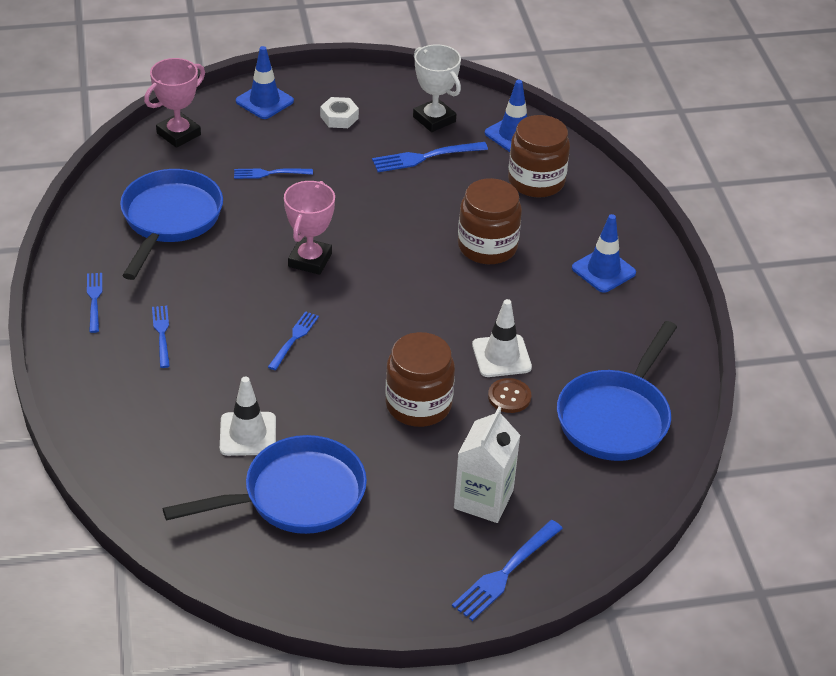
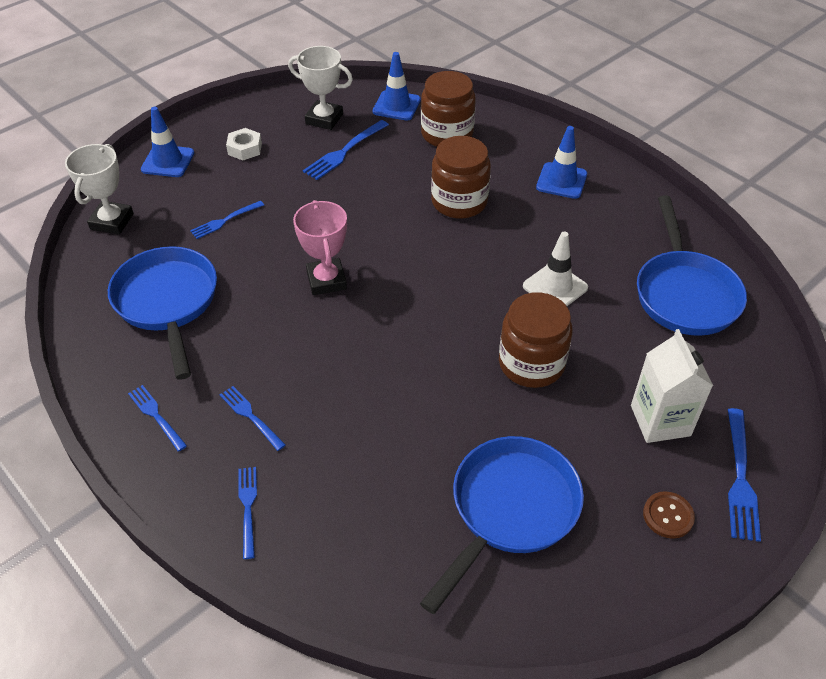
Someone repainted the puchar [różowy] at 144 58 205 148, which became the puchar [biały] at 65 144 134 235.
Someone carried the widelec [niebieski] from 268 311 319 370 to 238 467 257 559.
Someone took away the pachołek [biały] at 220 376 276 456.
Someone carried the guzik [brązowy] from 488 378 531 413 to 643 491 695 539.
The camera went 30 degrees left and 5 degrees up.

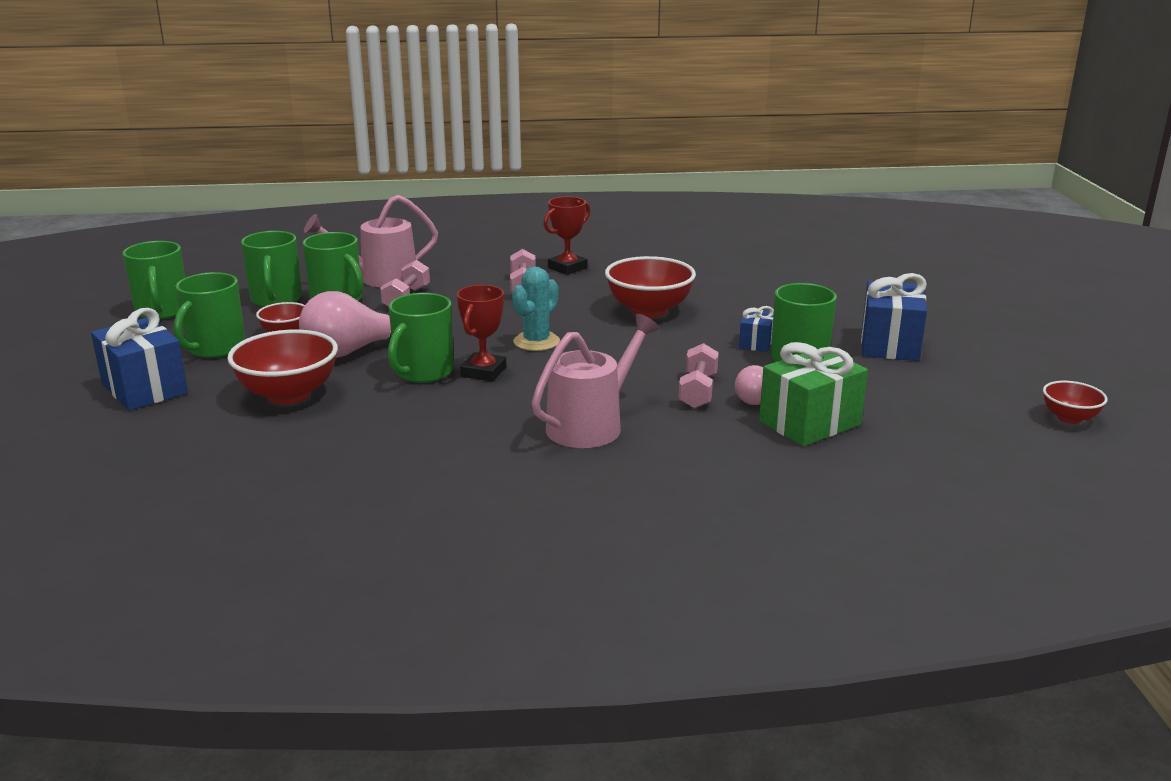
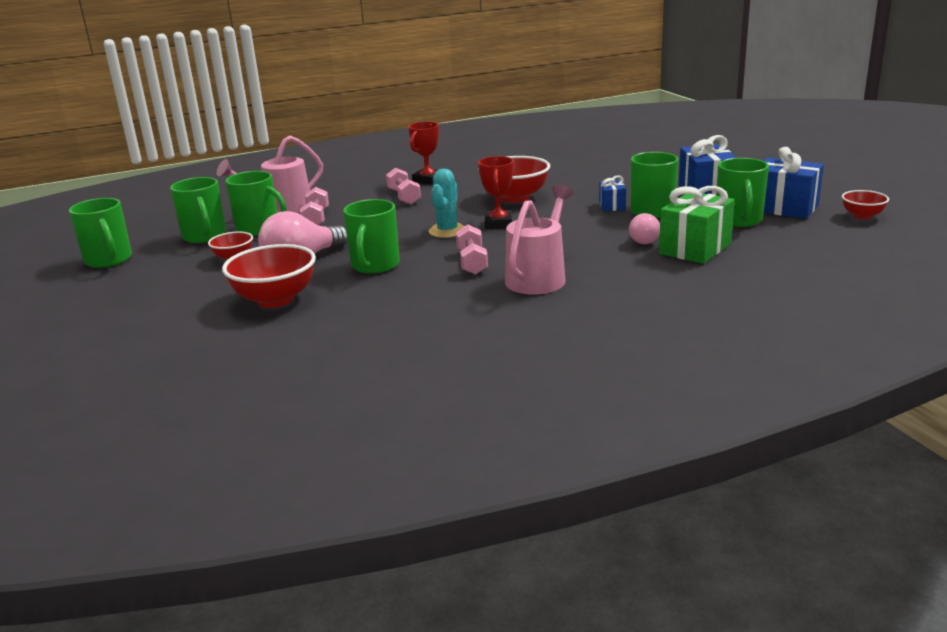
Someone carried the kubek [zielony] from 174 272 245 358 to 716 158 769 227.
Someone carried the puchar [czerwony] from 457 285 507 381 to 478 156 514 229.
Someone carried the prezent [niebieski] from 91 308 188 410 to 764 147 824 219.
Someone carried the hantel [różowy] from 678 343 719 409 to 456 225 488 275.
The camera went 15 degrees left and 0 degrees up.

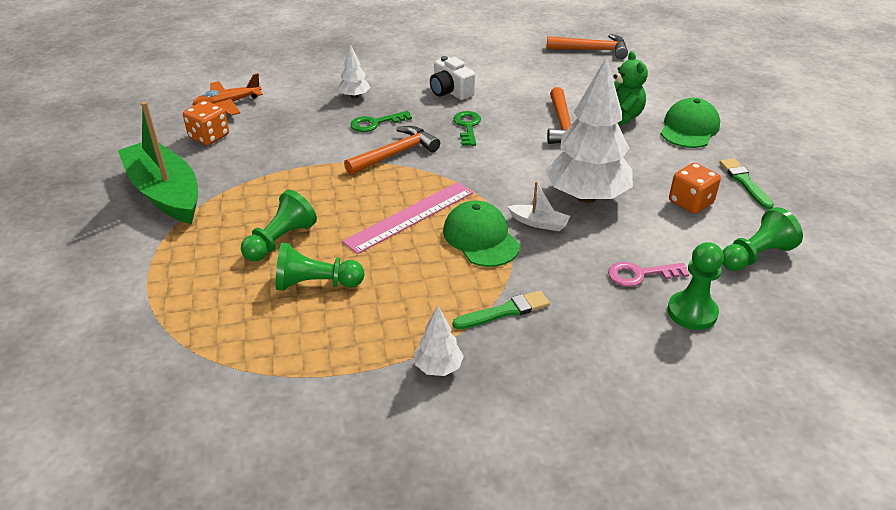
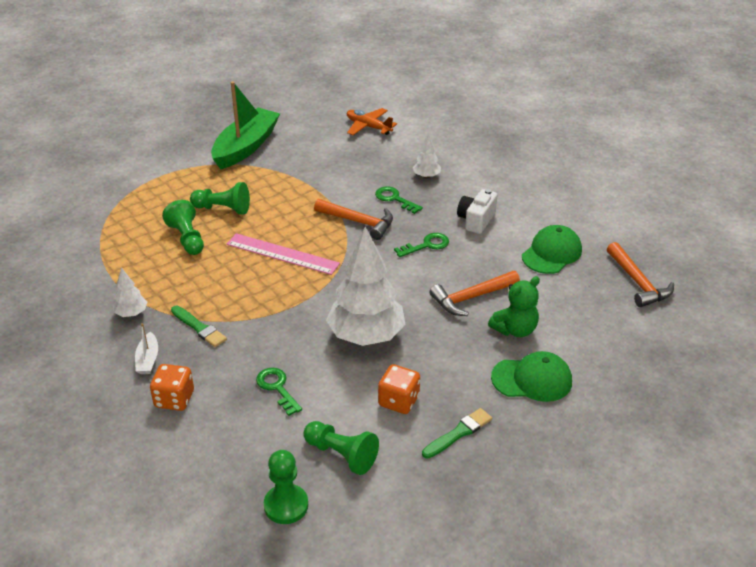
Someone carried the kostka do gry [pomarańczowy] from 183 101 229 145 to 150 364 194 411.
Someone carried the łódka [biały] from 507 181 570 231 to 135 323 158 374.
Someone carried the czapka [zielony] from 443 201 520 267 to 522 225 582 274.
Someone carried the pionek [zielony] from 667 242 724 330 to 264 450 308 524.
Someone repainted the klucz [różowy] at 608 262 689 287, which became the klucz [zielony] at 256 368 302 416.
The camera went 65 degrees right and 0 degrees up.

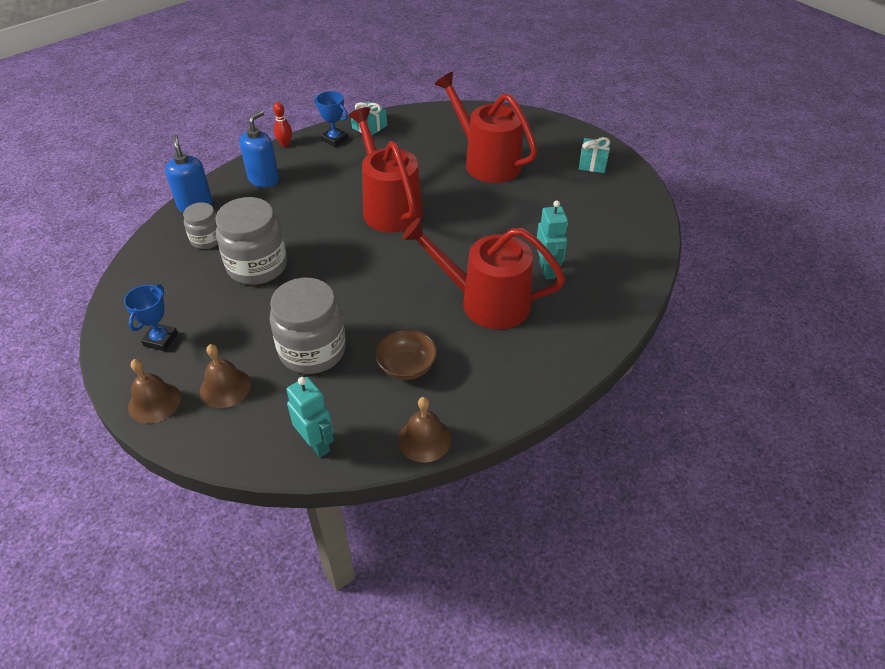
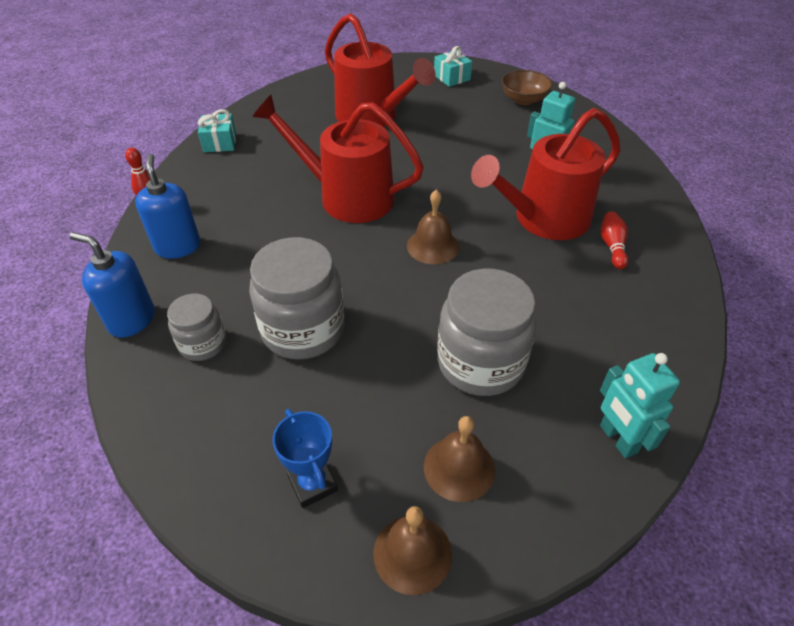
Someone rotated the konewka [czerwony] at 435 72 537 183 by 135 degrees counterclockwise.
Someone took away the puchar [niebieski] at 314 91 348 147.
Someone carried the miska [brązowy] from 375 329 437 380 to 502 70 553 105.
Someone rotated the robot [turkusowy] at 287 377 334 458 by 120 degrees counterclockwise.
Someone carried the dzwonek [brązowy] from 398 397 451 463 to 407 190 459 264.
Someone put down the kręgiel [czerwony] at 601 211 628 269.
The camera went 45 degrees left and 0 degrees up.

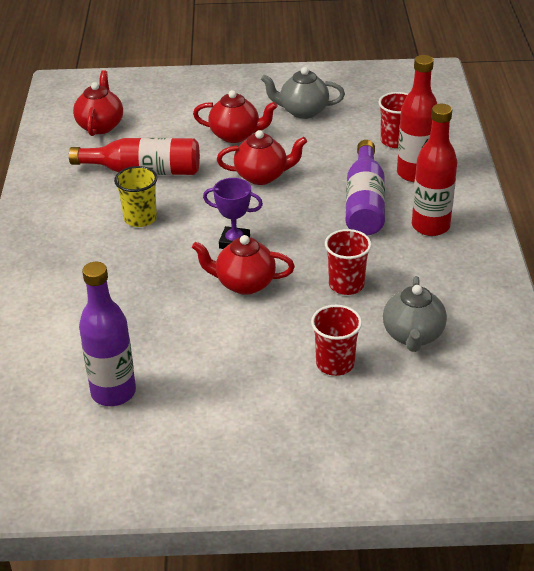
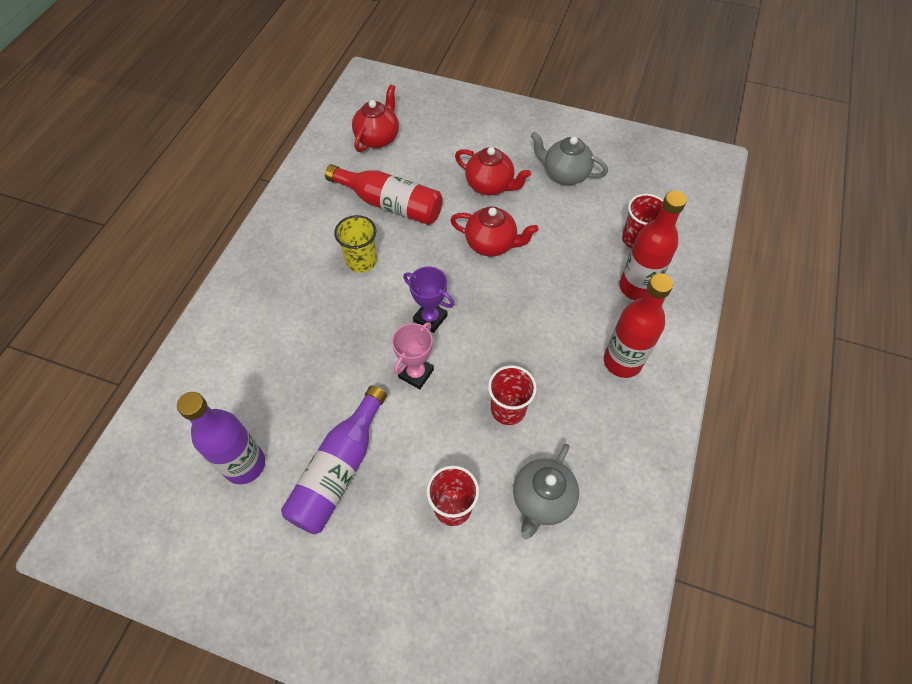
Someone carried the butelka [fioletowy] from 346 140 385 235 to 281 386 387 534.
Someone swapped the imbryk [czerwony] at 192 235 295 295 for the puchar [różowy] at 392 322 434 389.
The camera went 20 degrees right and 20 degrees up.

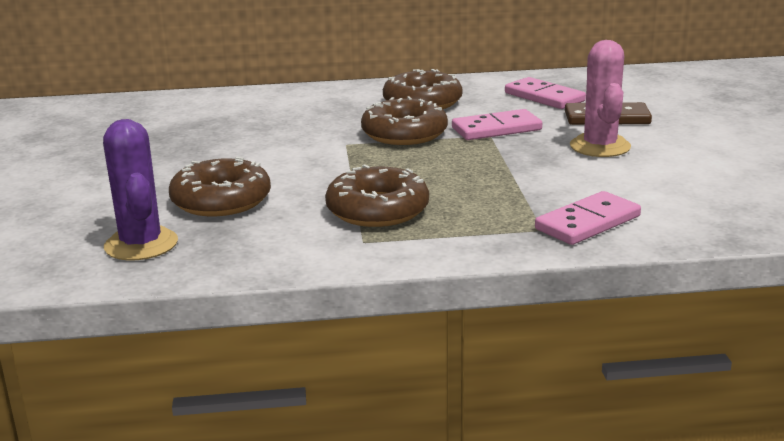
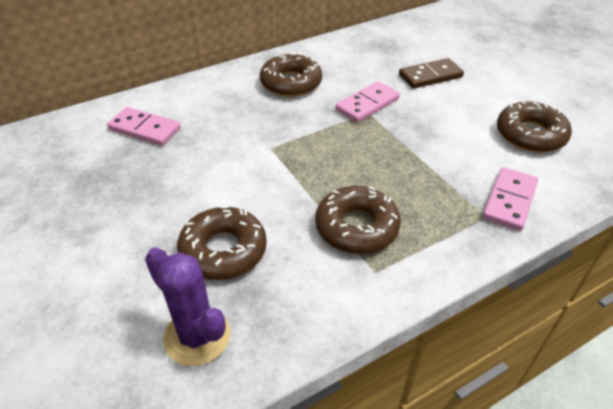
Someone took away the kaktus [różowy] at 570 40 631 157.
Someone carried the kostka domina [różowy] from 505 77 586 109 to 107 107 181 146.
Someone carried the donut [brązowy] from 361 96 448 145 to 497 100 572 152.
The camera went 25 degrees left and 20 degrees up.

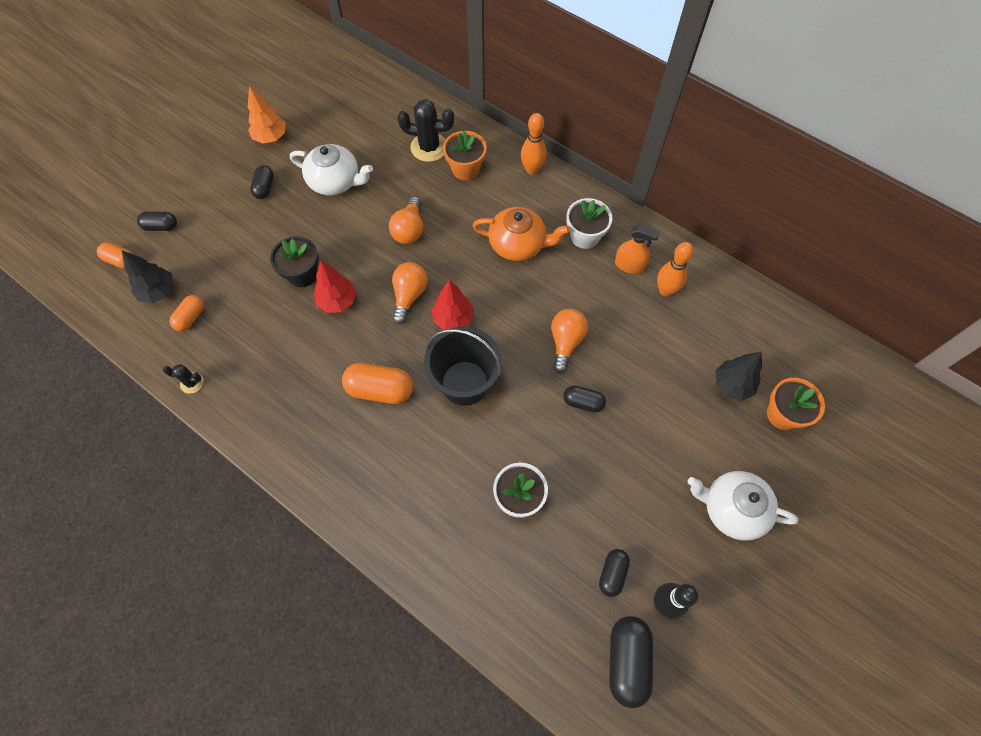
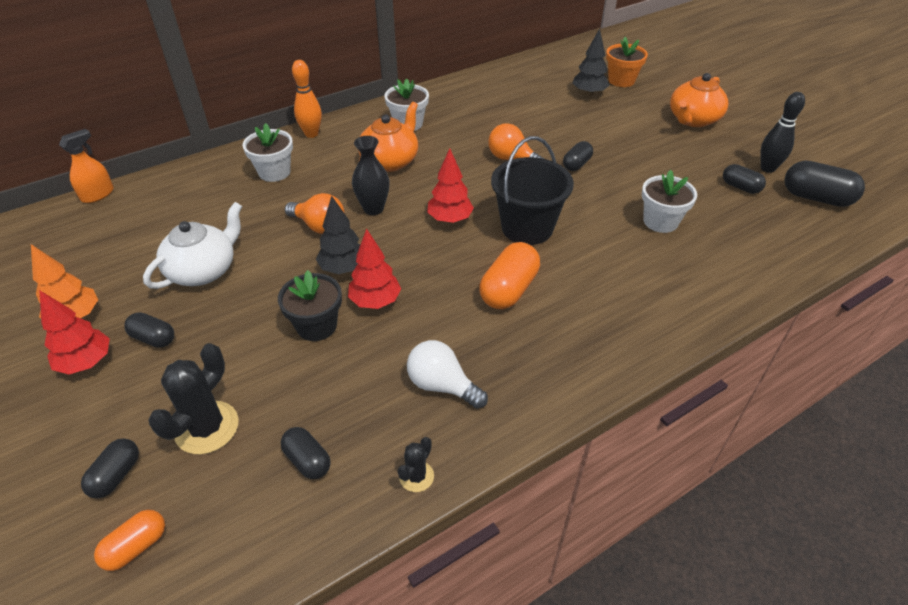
Someone carried the kaktus [czarny] from 397 99 454 162 to 148 343 239 455.
Someone repainted the doniczka [pomarańczowy] at 443 131 487 180, which became the doniczka [biały] at 242 123 293 182.
Someone carried the spryskiwacz [pomarańczowy] from 615 224 660 274 to 59 129 114 203.
Someone took away the kręgiel [pomarańczowy] at 657 242 693 297.
Someone carried the drzewko [czarny] from 122 250 174 303 to 316 196 360 274.
Someone took away the żarówka [pomarańczowy] at 392 262 428 324.
Someone repainted the kapsułka [pomarańczowy] at 170 295 204 331, which became the kapsułka [czarny] at 281 427 331 479.
Someone repainted the imbryk [biały] at 688 471 799 541, which became the imbryk [pomarańczowy] at 670 73 728 127.
Someone put down the wazon [czarny] at 352 136 390 215.
Someone put down the drzewko [czerwony] at 39 290 110 374.
Someone put down the żarówka [biały] at 407 340 488 409.
The camera went 70 degrees left and 20 degrees down.

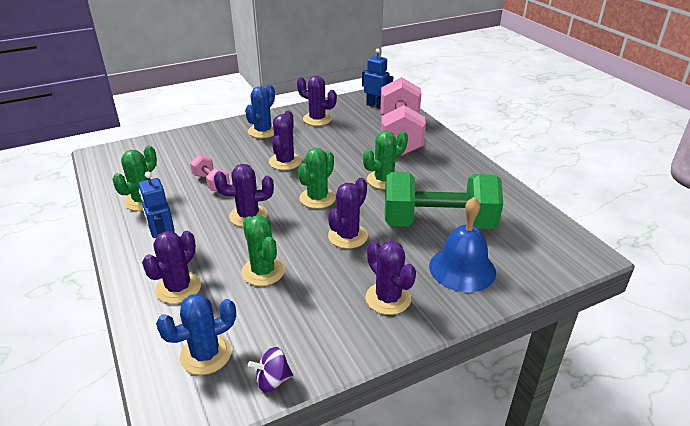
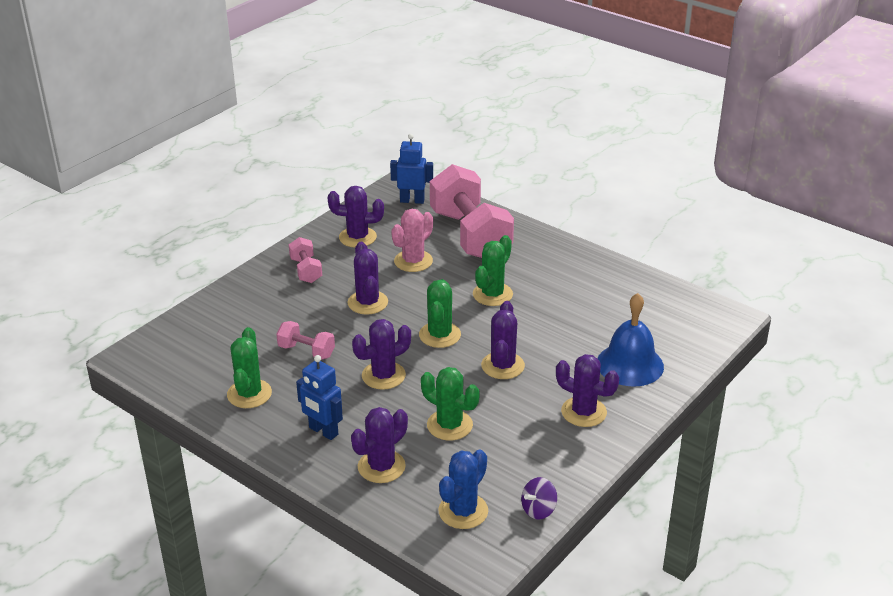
Someone swapped the kaktus [niebieski] at 245 85 275 138 for the hantel [różowy] at 289 237 322 283.
Someone took away the hantel [zielony] at 385 172 503 229.
Someone rotated the kaktus [fioletowy] at 142 231 201 304 by 45 degrees clockwise.
Someone put down the kaktus [różowy] at 391 209 433 272.
The camera went 25 degrees left and 0 degrees up.

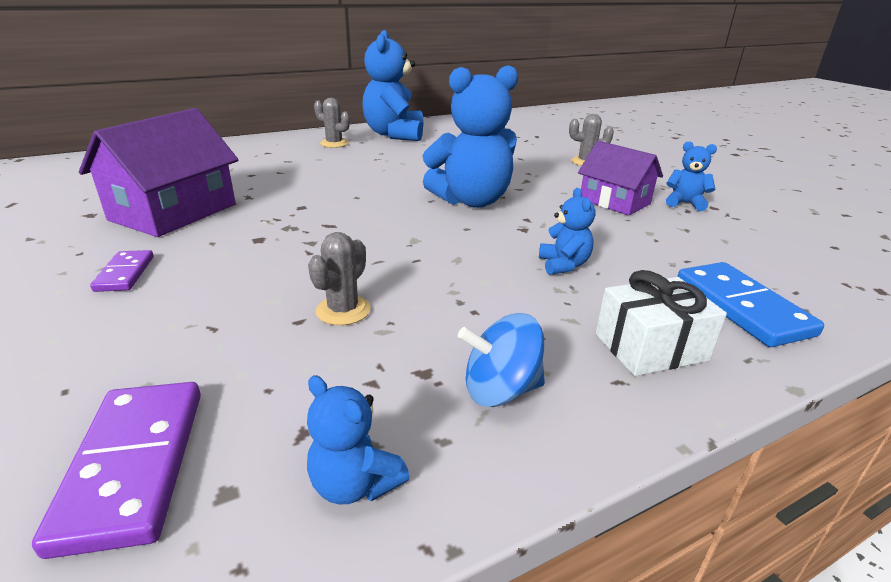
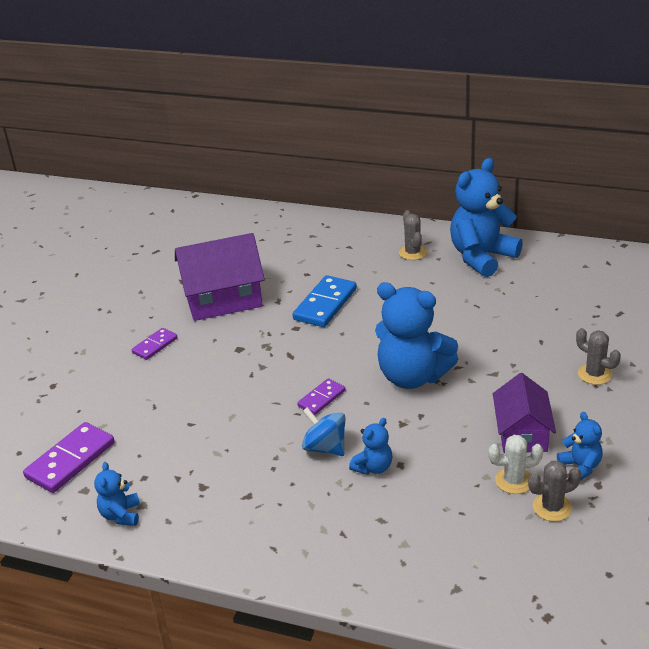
Someone carried the kaktus [szary] from 308 232 371 325 to 528 461 581 522.
Someone carried the kostka domina [niebieski] from 677 262 824 347 to 293 275 357 327.
Someone took away the prezent [biały] at 596 270 727 376.
Someone carried the bączek [niebieski] from 458 313 545 407 to 302 407 346 456.
Someone put down the kostka domina [fioletowy] at 297 378 345 415.
Someone put down the kaktus [biały] at 488 435 543 494.
The camera went 50 degrees right and 5 degrees up.

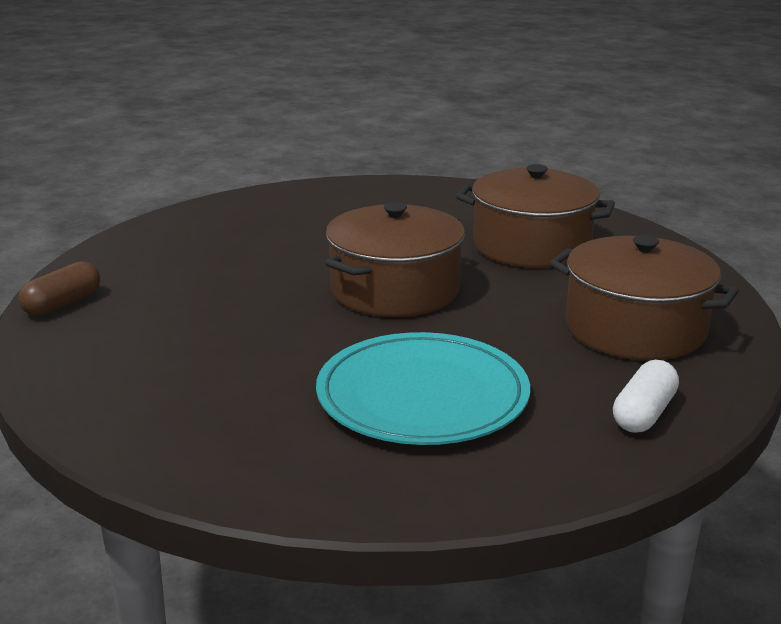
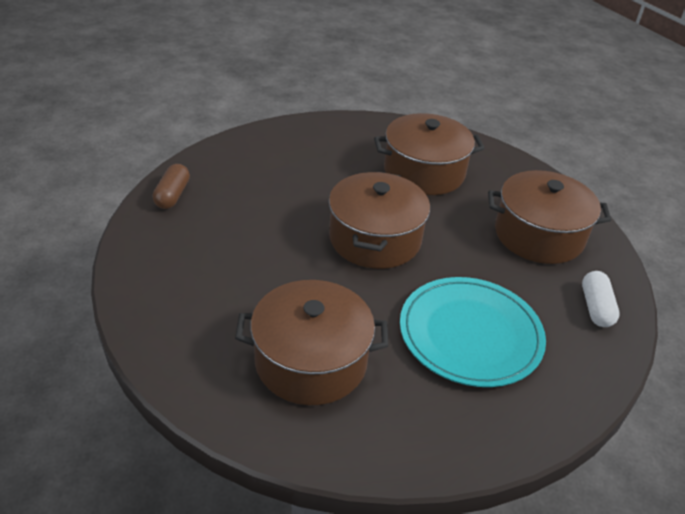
Someone carried the kapsułka [brązowy] from 18 261 100 316 to 153 164 190 209.
Someone put down the garnek [brązowy] at 235 280 388 405.
The camera went 30 degrees left and 15 degrees up.

